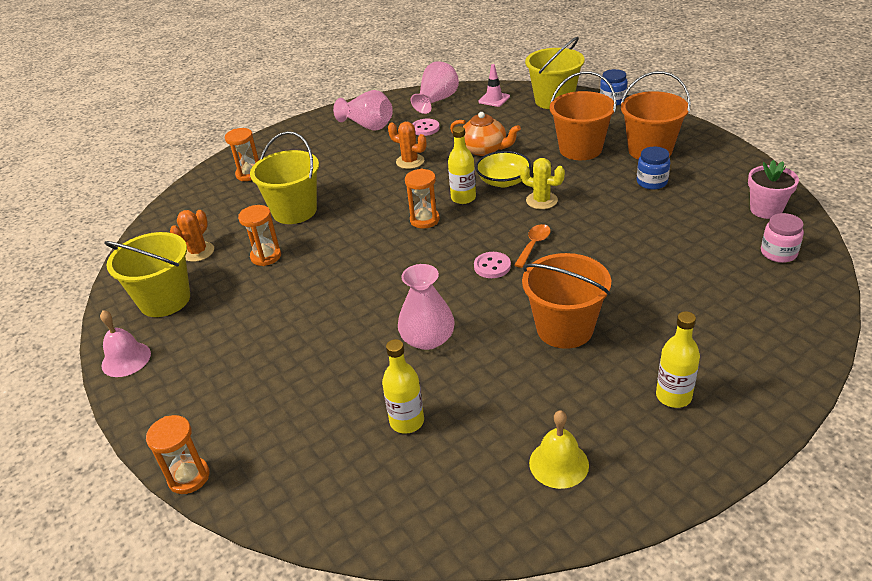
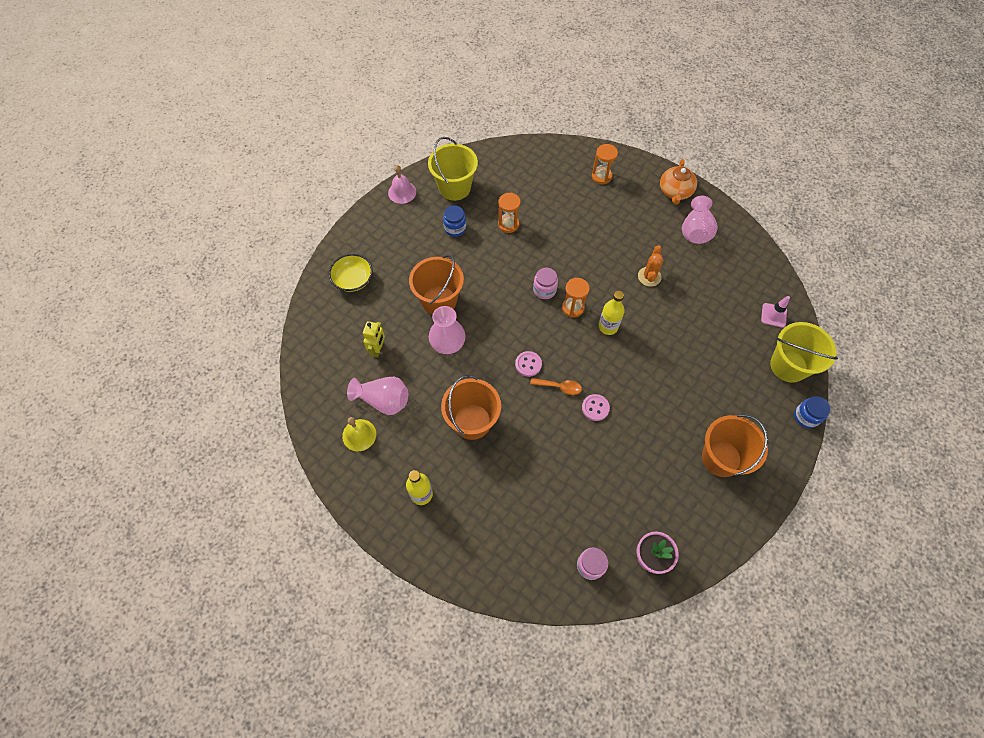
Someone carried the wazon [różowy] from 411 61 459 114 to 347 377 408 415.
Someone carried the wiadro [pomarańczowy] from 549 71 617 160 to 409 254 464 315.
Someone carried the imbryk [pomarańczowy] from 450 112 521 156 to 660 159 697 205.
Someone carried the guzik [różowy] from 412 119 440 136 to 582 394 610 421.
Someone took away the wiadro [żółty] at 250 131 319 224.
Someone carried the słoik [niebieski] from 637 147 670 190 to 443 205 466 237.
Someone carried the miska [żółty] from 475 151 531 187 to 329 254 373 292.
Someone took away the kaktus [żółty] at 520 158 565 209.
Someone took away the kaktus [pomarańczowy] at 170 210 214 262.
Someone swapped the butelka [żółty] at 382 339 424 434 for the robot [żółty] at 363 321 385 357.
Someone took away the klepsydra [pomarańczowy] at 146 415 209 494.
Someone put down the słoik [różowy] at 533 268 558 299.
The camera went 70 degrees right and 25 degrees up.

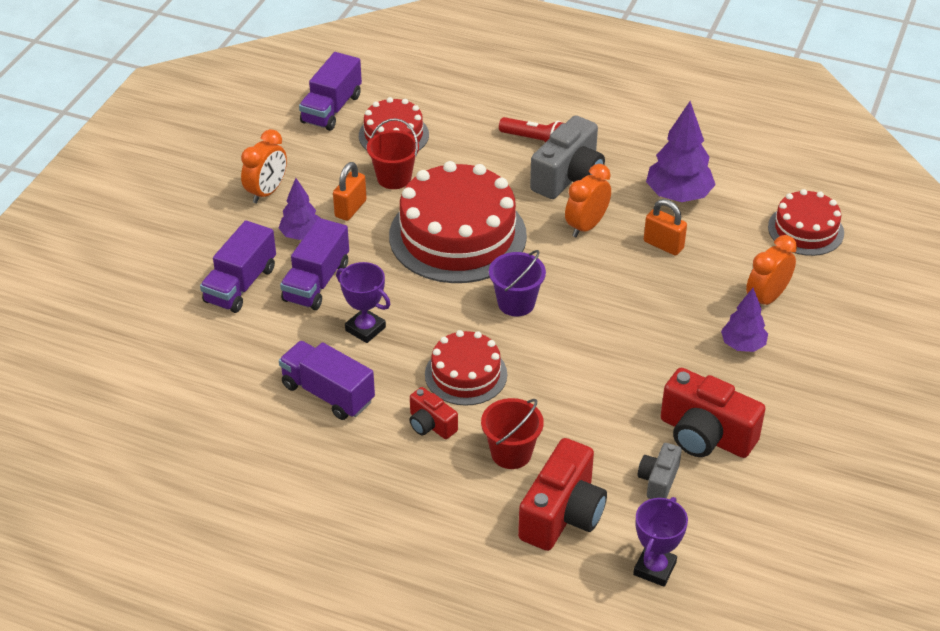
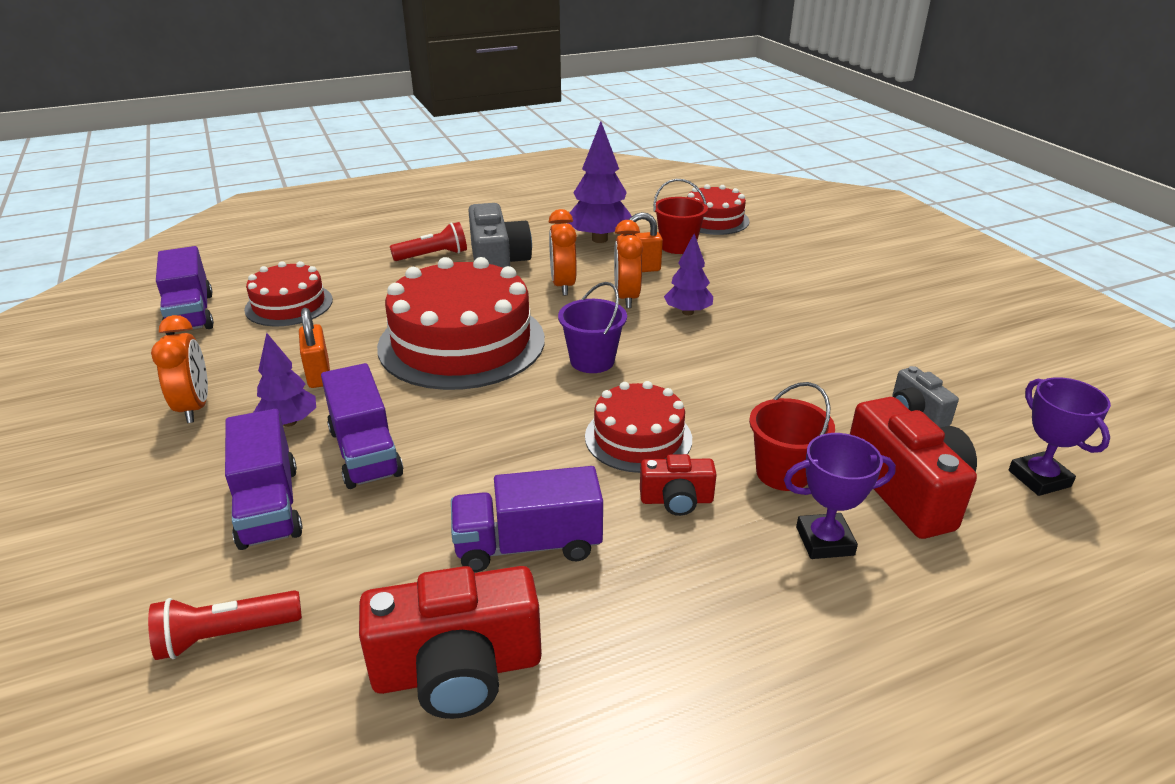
Someone carried the wiadro [czerwony] from 367 118 419 189 to 653 179 708 254.
Someone carried the budzik [pomarańczowy] from 746 235 797 305 to 614 220 643 308.
Someone carried the puchar [fioletowy] from 336 262 390 343 to 784 433 896 559.
Someone carried the drzewko [fioletowy] from 721 288 768 352 to 664 234 713 315.
Someone carried the aparat fotograficzny [czerwony] from 661 368 766 458 to 359 566 542 719.
Someone put down the latarka [czerwony] at 148 590 302 660.
The camera went 45 degrees left and 10 degrees down.

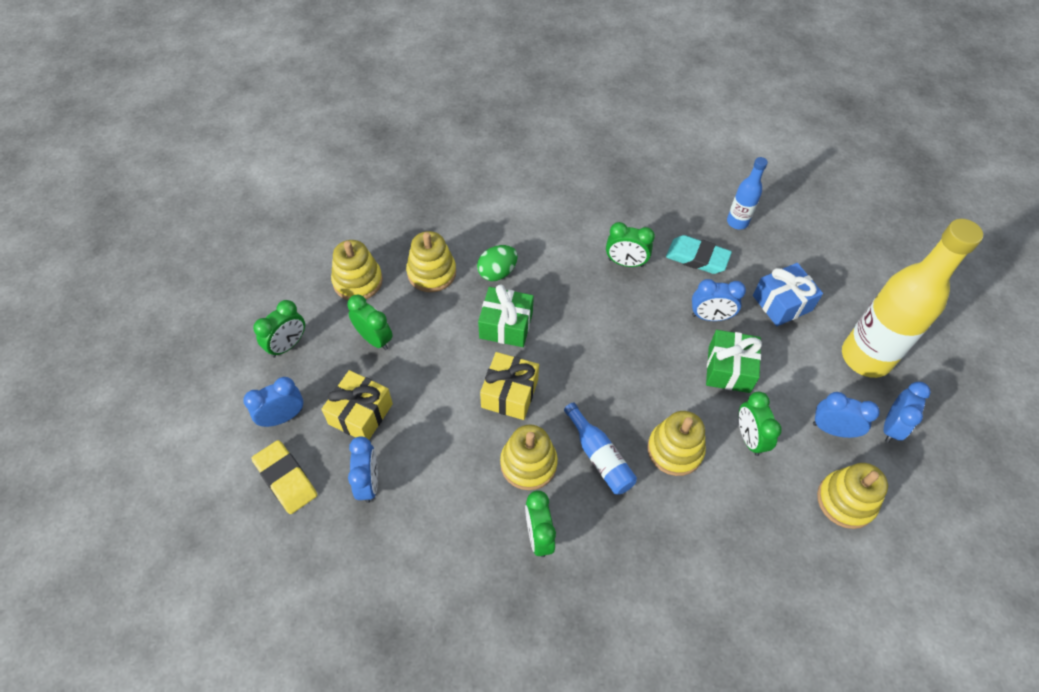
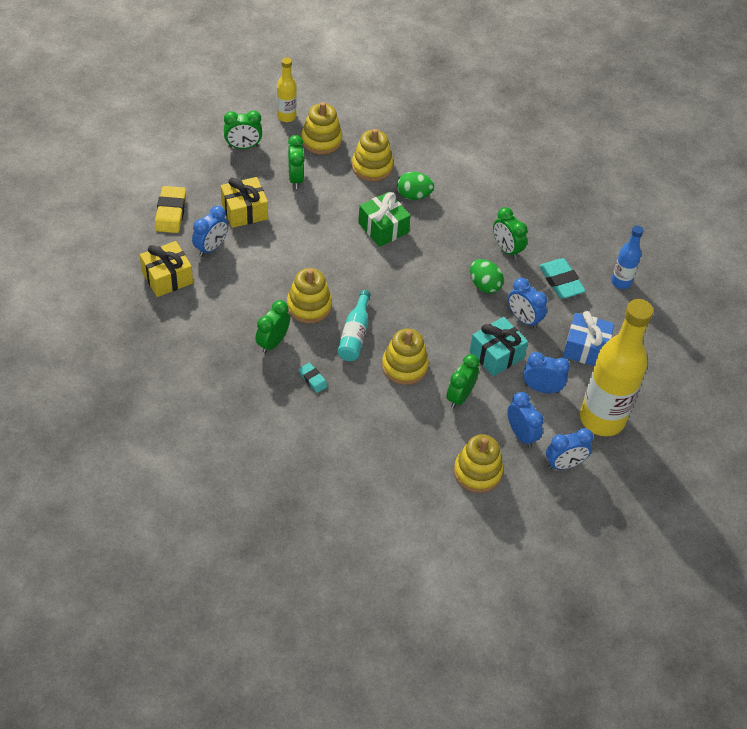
Someone repainted the prezent [zielony] at 706 330 762 393, which became the prezent [turkusowy] at 470 317 528 376.
Someone carried the prezent [żółty] from 480 352 539 420 to 140 241 193 297.
Someone carried the budzik [niebieski] from 243 377 303 427 to 523 352 570 393.
Someone repainted the butelka [niebieski] at 564 402 637 495, which became the butelka [turkusowy] at 337 290 371 361.
Someone put down the butelka [żółty] at 277 57 297 122.
Someone put down the jajko [zielony] at 470 259 504 293.
Someone put down the gumka do mazania [turkusowy] at 299 363 328 393.
The camera went 40 degrees right and 5 degrees down.

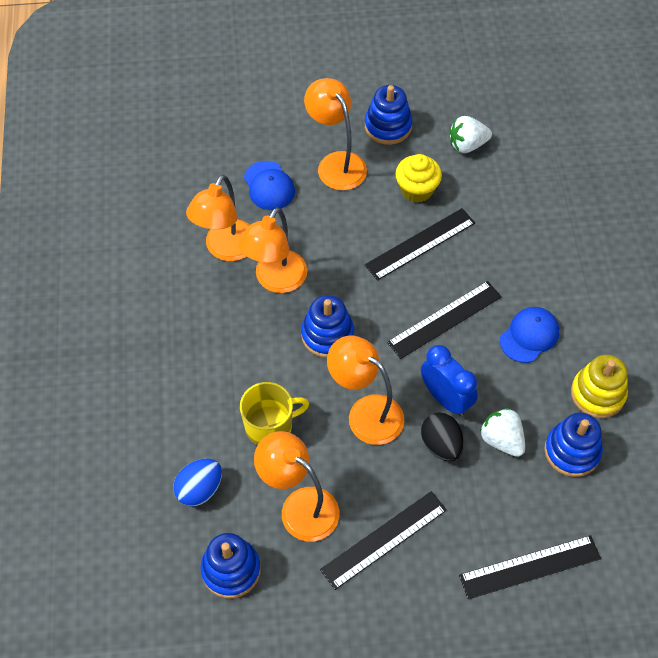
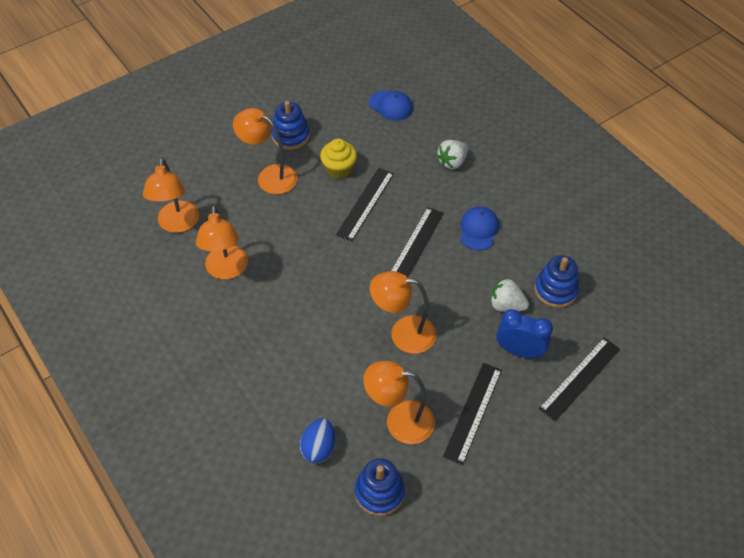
Someone carried the truskawka [biały] from 450 116 492 153 to 436 140 468 169.
Someone carried the czapka [niebieski] from 244 161 295 210 to 369 91 413 121.
Someone carried the lampka [pomarańczowy] from 238 207 307 293 to 143 158 199 233.
Someone took away the zabawka nakładanka [niebieski] at 301 295 354 358.
Someone carried the budzik [niebieski] from 421 345 478 416 to 496 309 553 358.
Someone took away the zabawka nakładanka [żółty] at 571 355 628 418.
Someone took away the kubek [żółty] at 240 382 309 445.
Someone took away the jajko [czarny] at 421 413 464 461.
The camera went 30 degrees left and 5 degrees down.

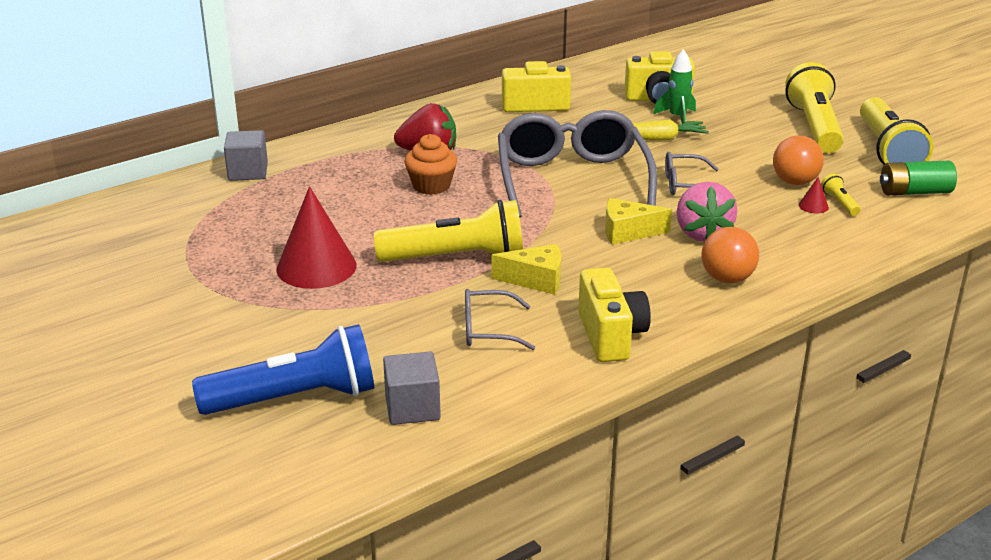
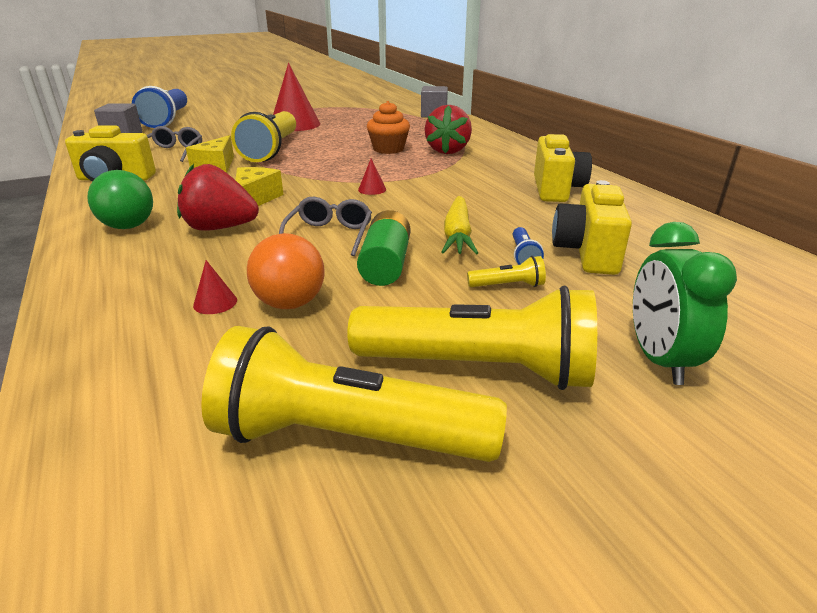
Someone swapped the rakieta [zielony] at 653 49 696 124 for the latarka [niebieski] at 513 227 544 265.
Someone swapped the okulary [szary] at 498 110 657 218 for the stożek [czerwony] at 358 159 386 195.
Someone carried the bateria [zielony] from 880 160 957 195 to 357 210 410 286.
Someone carried the latarka [żółty] from 821 174 860 216 to 467 256 546 287.
Someone repainted the truskawka [różowy] at 676 182 737 242, which became the truskawka [czerwony] at 177 164 259 231.
Someone repainted the piłka [pomarańczowy] at 701 227 759 283, which became the piłka [zielony] at 88 170 153 229.
Someone put down the budzik [zielony] at 633 222 737 385.
The camera went 100 degrees right and 0 degrees up.

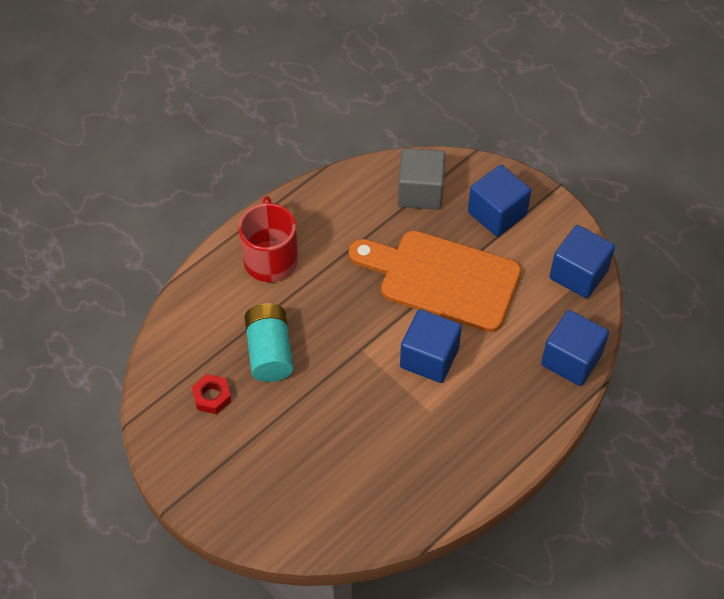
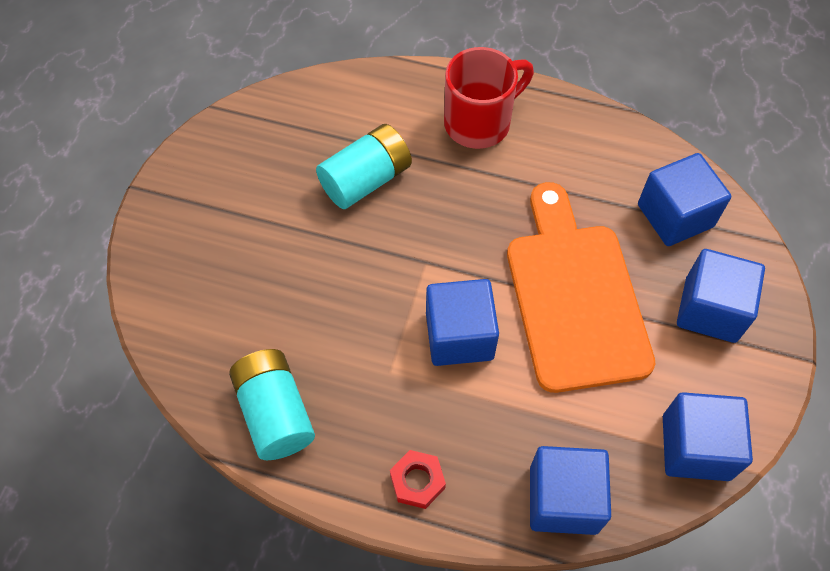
Someone repainted the sześcian [szary] at 398 148 446 210, which became the sześcian [niebieski] at 638 153 731 246.
Someone carried the nakrętka [czerwony] from 192 374 232 414 to 390 450 446 509.
Someone put down the bateria [turkusowy] at 229 349 315 460.
The camera went 60 degrees right and 5 degrees up.

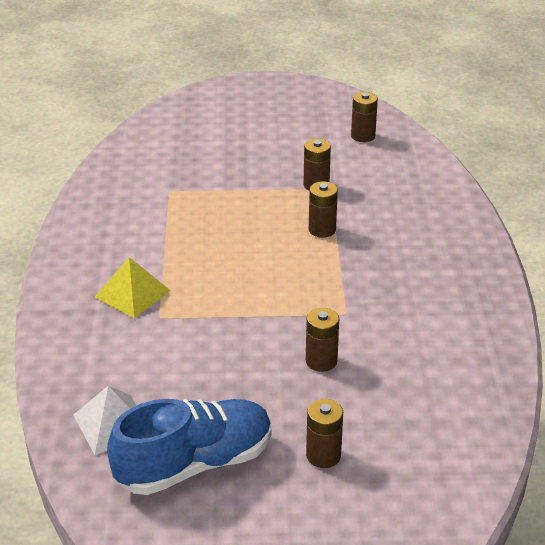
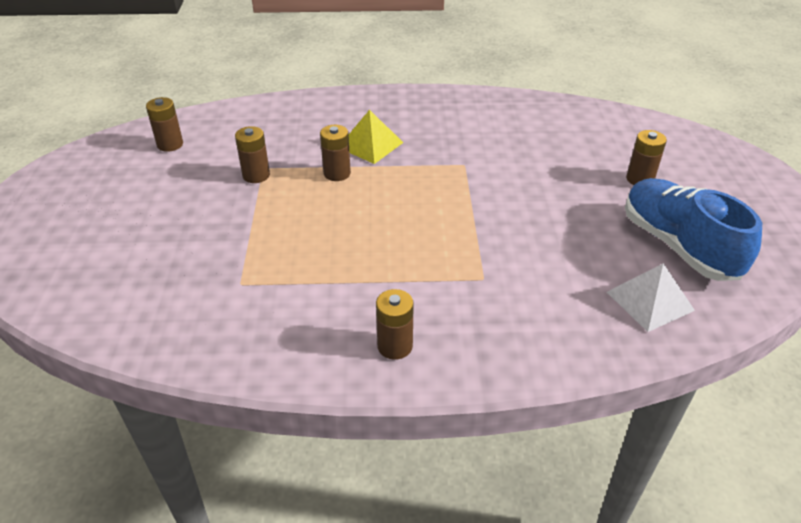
Someone carried the piramida [żółty] from 95 257 171 318 to 348 110 404 164.
Someone carried the bateria [brązowy] from 306 308 339 372 to 376 289 414 360.
The camera went 90 degrees left and 5 degrees up.

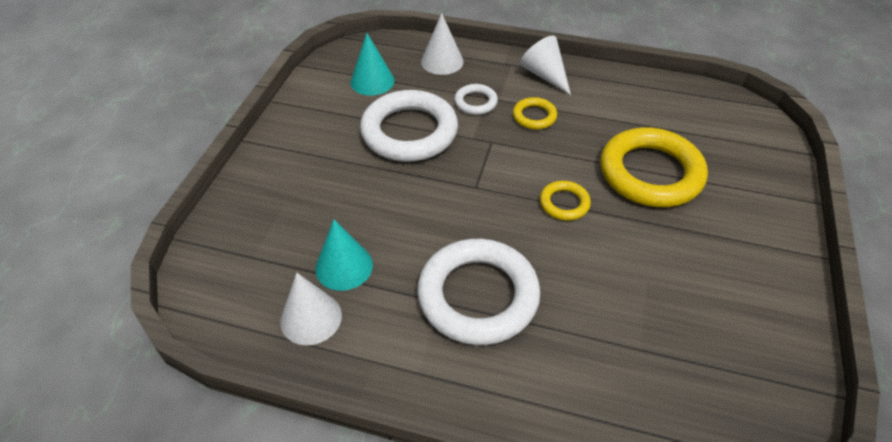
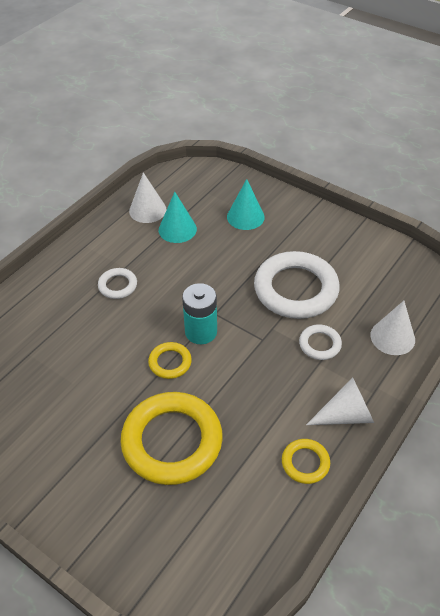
Someone carried the stożek [turkusowy] from 350 33 394 96 to 227 179 265 230.
Someone carried the pierścień [żółty] from 513 97 557 130 to 282 439 330 484.
Someone scaled the pierścień [biały] at 417 239 540 345 by 0.47.
Someone put down the bateria [turkusowy] at 182 283 217 344.
The camera went 110 degrees right and 0 degrees up.

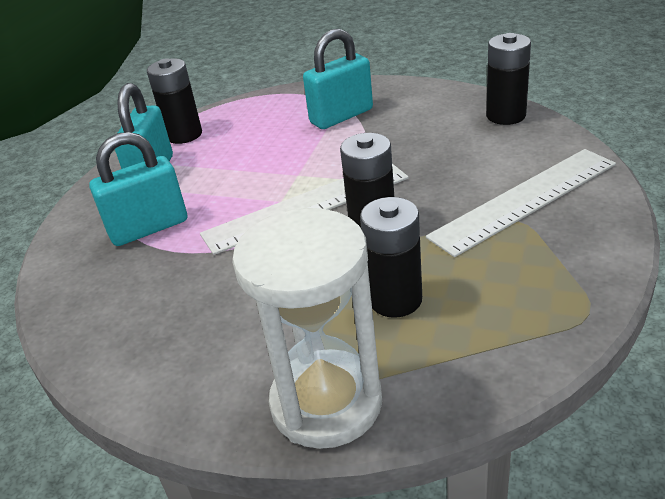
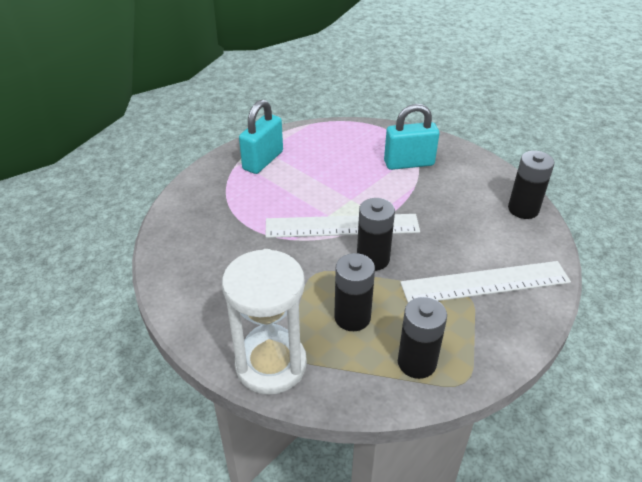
Someone carried the bateria [czarny] from 147 58 202 144 to 398 297 447 379.
Someone took away the kłódka [turkusowy] at 89 132 187 246.
The camera went 20 degrees right and 5 degrees up.

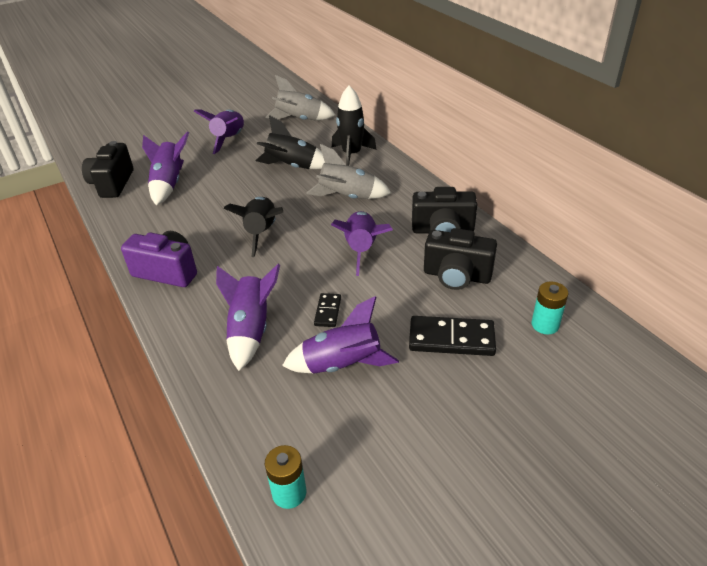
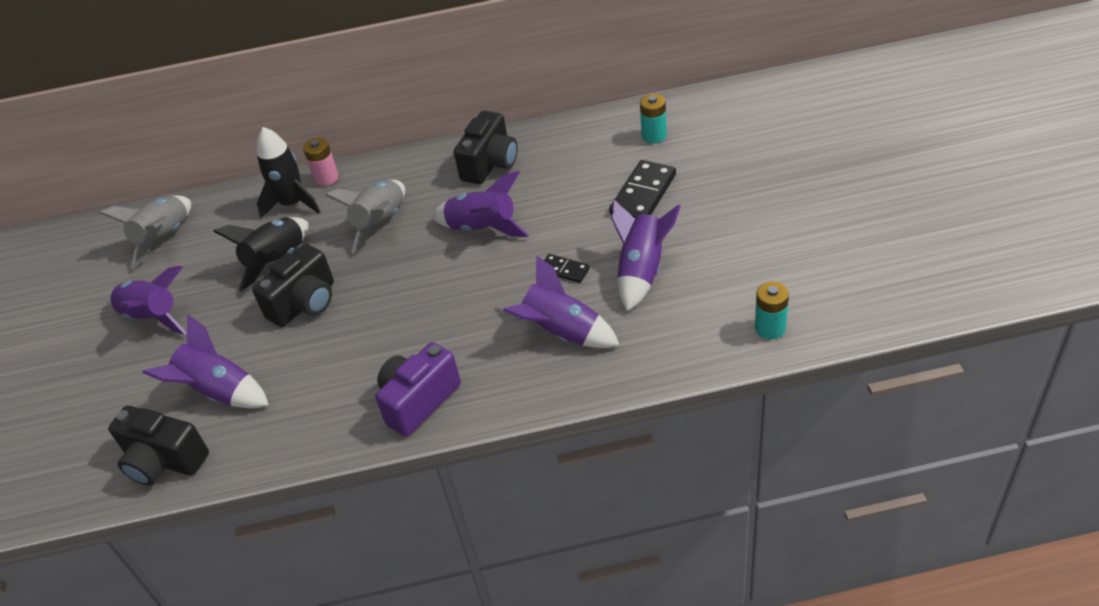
Someone took away the rakieta [czarny] at 224 197 283 257.
Someone carried the aparat fotograficzny [czarny] from 424 228 497 290 to 252 244 334 327.
Someone put down the bateria [różowy] at 303 138 339 186.
The camera went 65 degrees left and 5 degrees up.

